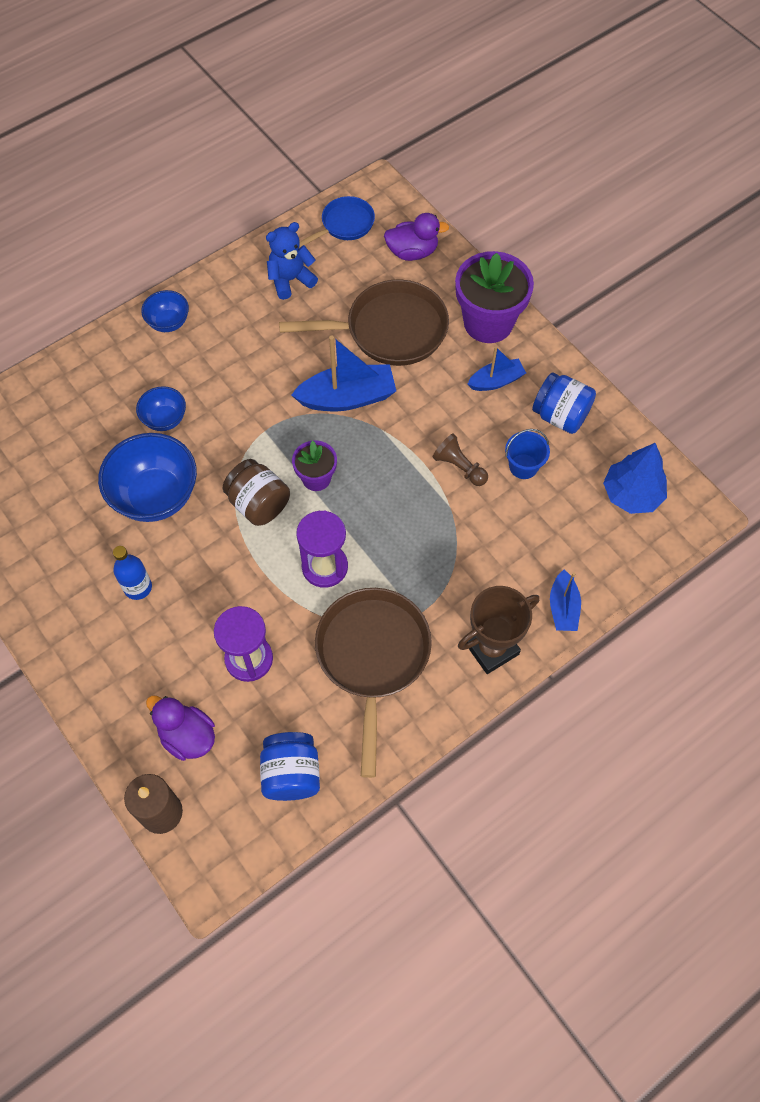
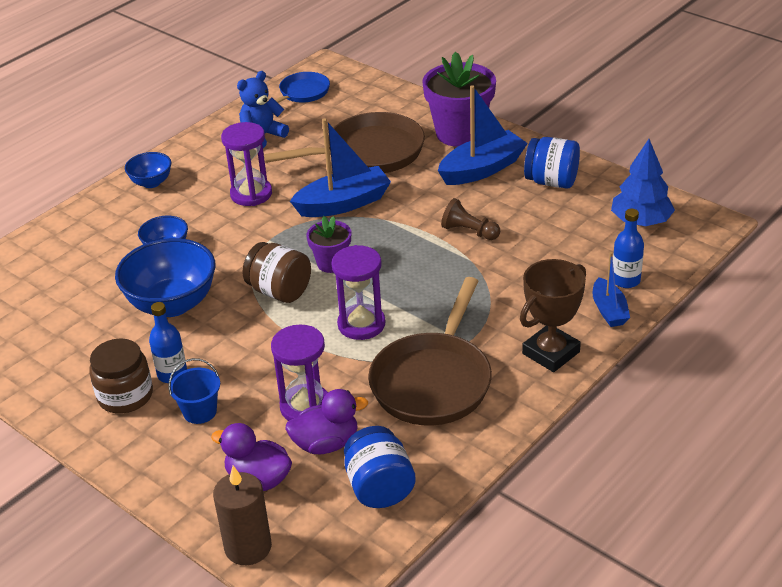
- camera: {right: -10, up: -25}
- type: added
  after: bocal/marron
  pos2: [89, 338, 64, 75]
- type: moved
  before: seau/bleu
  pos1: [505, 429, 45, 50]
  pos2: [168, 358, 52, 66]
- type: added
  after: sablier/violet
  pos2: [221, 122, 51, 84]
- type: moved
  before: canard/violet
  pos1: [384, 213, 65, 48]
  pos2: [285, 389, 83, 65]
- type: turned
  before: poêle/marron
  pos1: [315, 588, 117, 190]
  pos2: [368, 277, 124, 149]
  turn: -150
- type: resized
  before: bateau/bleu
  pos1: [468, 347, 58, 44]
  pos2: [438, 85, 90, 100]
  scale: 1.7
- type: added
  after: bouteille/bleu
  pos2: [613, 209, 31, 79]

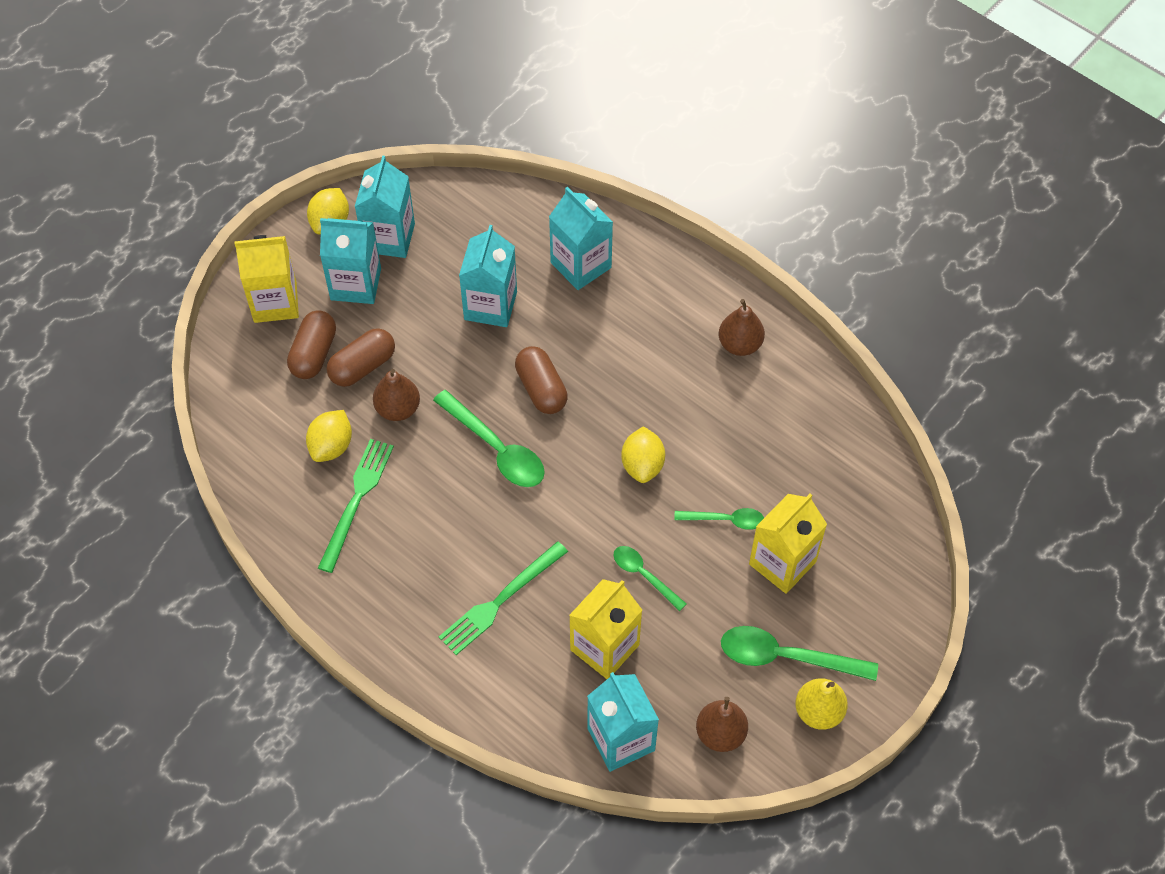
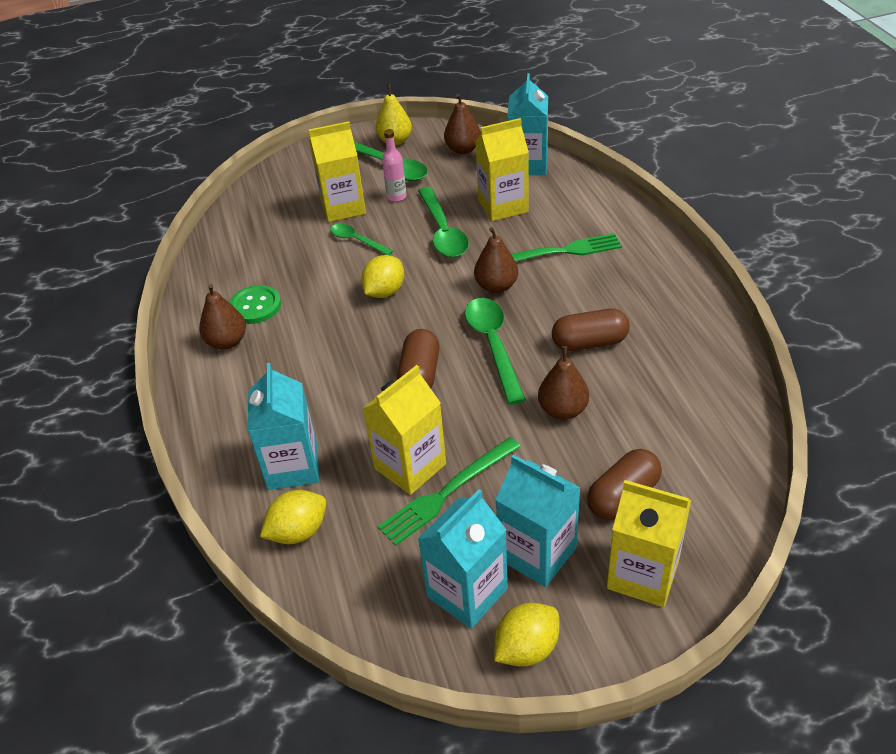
- camera: {right: -145, up: -15}
- type: added
  after: bouton/vert
  pos2: [229, 285, 52, 39]
- type: moved
  before: citron/jaune
  pos1: [306, 410, 46, 52]
  pos2: [260, 490, 66, 54]
- type: recoloured
  before: brique de lait/turquoise
  after: brique de lait/jaune
  pos1: [459, 225, 58, 102]
  pos2: [362, 365, 84, 130]
- type: moved
  before: fourchette/vert
  pos1: [318, 439, 76, 134]
  pos2: [377, 437, 143, 109]
- type: added
  after: bouteille/rose
  pos2: [382, 129, 25, 73]
- type: resized
  before: cuillère/vert
  pos1: [613, 546, 74, 65]
  pos2: [418, 187, 51, 70]
  scale: 1.69
- type: added
  after: poire/marron
  pos2: [474, 227, 44, 66]
- type: moved
  before: gélule/marron
  pos1: [327, 328, 68, 59]
  pos2: [552, 308, 78, 43]

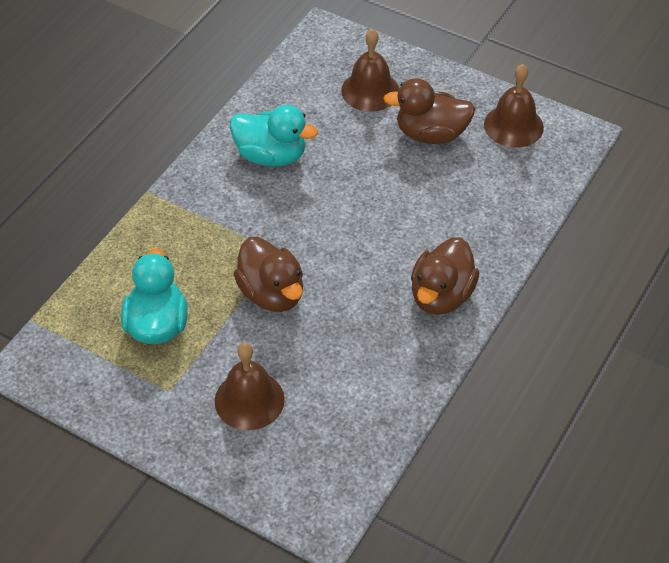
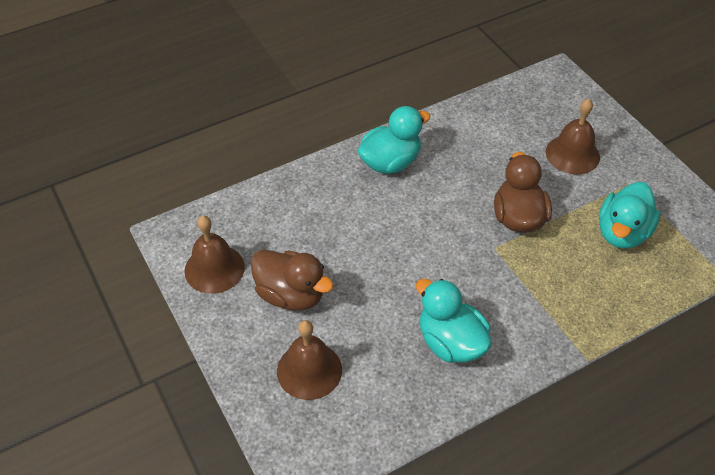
- camera: {right: -150, up: 0}
- type: recoloured
  before: canard/marron
  after: canard/turquoise
  pos1: [411, 237, 68, 78]
  pos2: [358, 106, 73, 68]

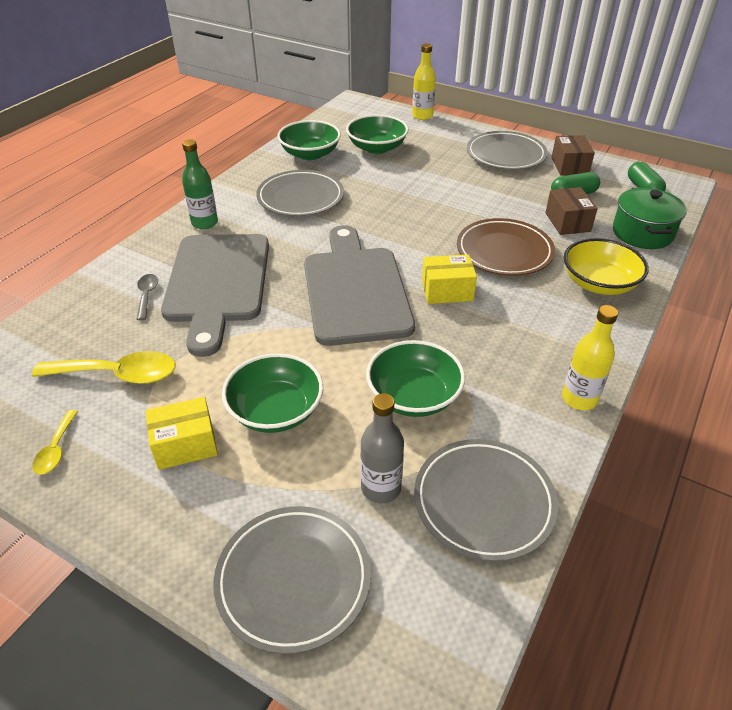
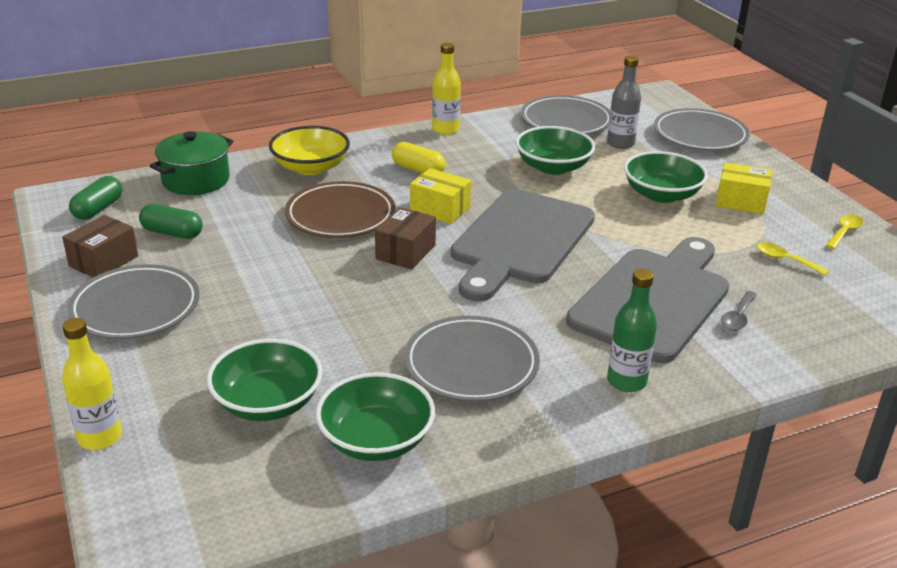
- camera: {right: -145, up: -10}
- type: moved
  before: boîte/marron
  pos1: [545, 187, 53, 48]
  pos2: [375, 207, 61, 63]
- type: added
  after: gélule/jaune
  pos2: [392, 142, 54, 32]
- type: resized
  before: cuillère/jaune
  pos1: [32, 351, 144, 33]
  pos2: [757, 242, 72, 34]
  scale: 0.53

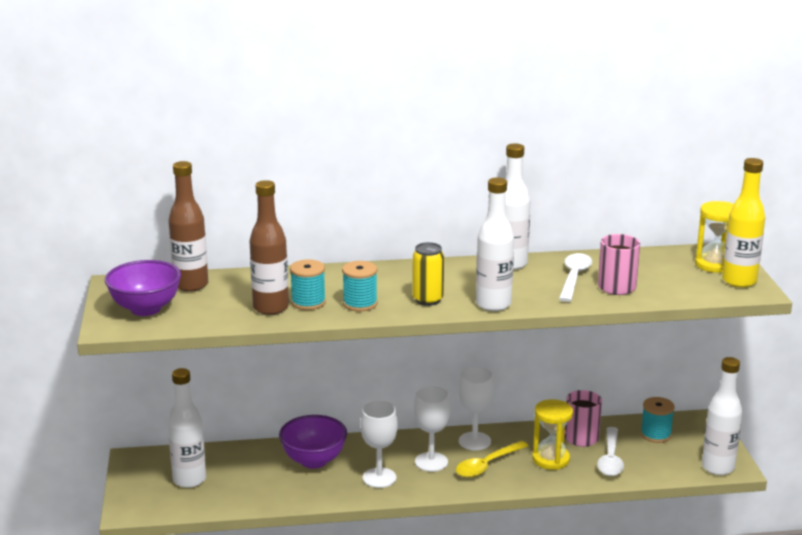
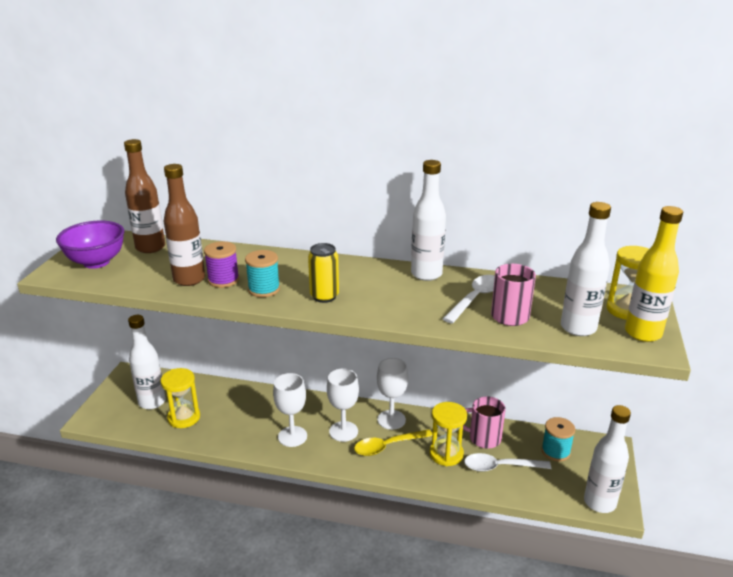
- camera: {right: 20, up: 5}
- type: added
  after: sablier/jaune
  pos2: [160, 368, 40, 60]
- type: recoloured
  before: bobine/turquoise
  after: bobine/violet
  pos1: [290, 259, 36, 51]
  pos2: [204, 241, 35, 47]
- type: turned
  before: cuillère/blanc
  pos1: [597, 427, 27, 49]
  pos2: [464, 453, 87, 19]
  turn: 60
- type: moved
  before: bouteille/blanc
  pos1: [476, 178, 38, 133]
  pos2: [561, 202, 50, 134]
- type: removed
  before: bol/violet
  pos1: [279, 415, 68, 54]

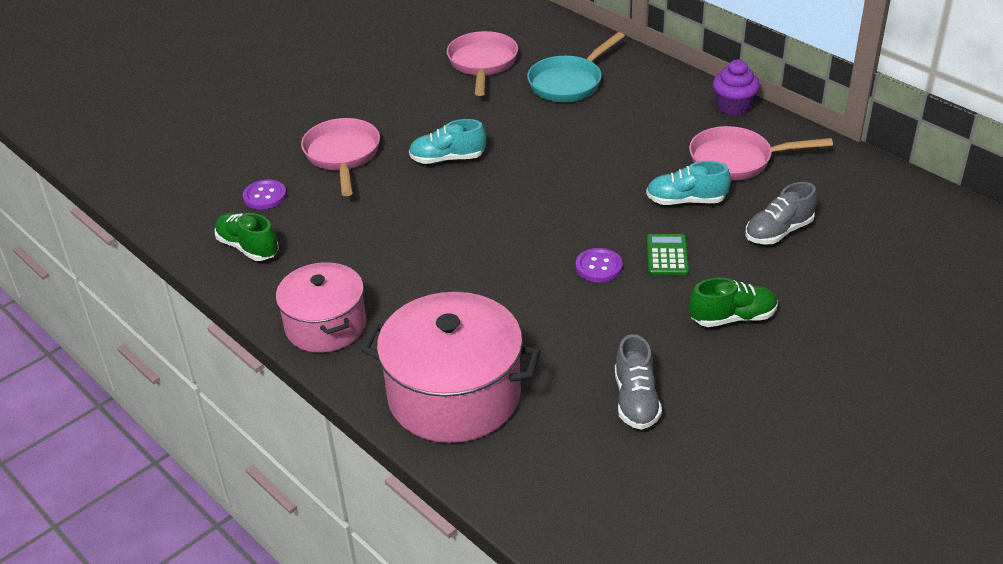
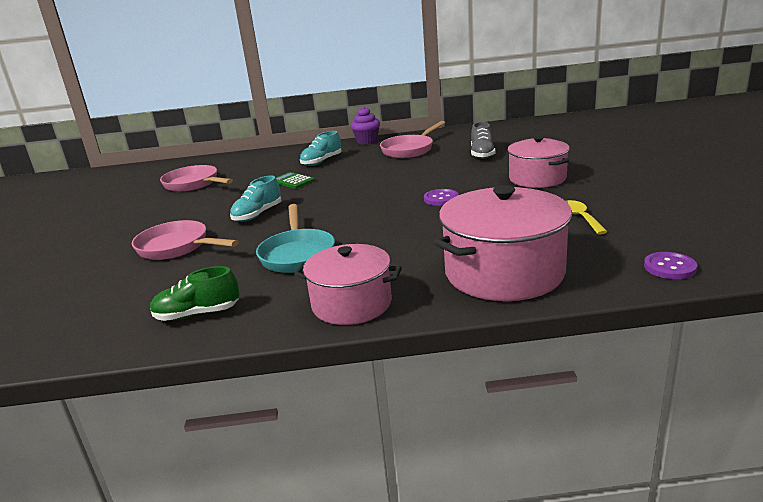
- camera: {right: -50, up: -15}
- type: moved
  before: poêle/turquoise
  pos1: [527, 32, 97, 70]
  pos2: [256, 204, 79, 69]
- type: moved
  before: calculatrice/vert
  pos1: [646, 234, 43, 41]
  pos2: [276, 172, 39, 17]
- type: moved
  before: chaussure/turquoise
  pos1: [646, 161, 85, 44]
  pos2: [300, 131, 42, 35]
- type: replaced
  before: chaussure/vert
  after: marmite/rose
  pos1: [689, 278, 89, 49]
  pos2: [507, 136, 63, 52]
- type: replaced
  before: chaussure/gris
  after: cuillère/jaune
  pos1: [615, 334, 47, 96]
  pos2: [567, 200, 40, 34]
- type: moved
  before: bouton/violet
  pos1: [243, 180, 44, 30]
  pos2: [644, 252, 53, 27]

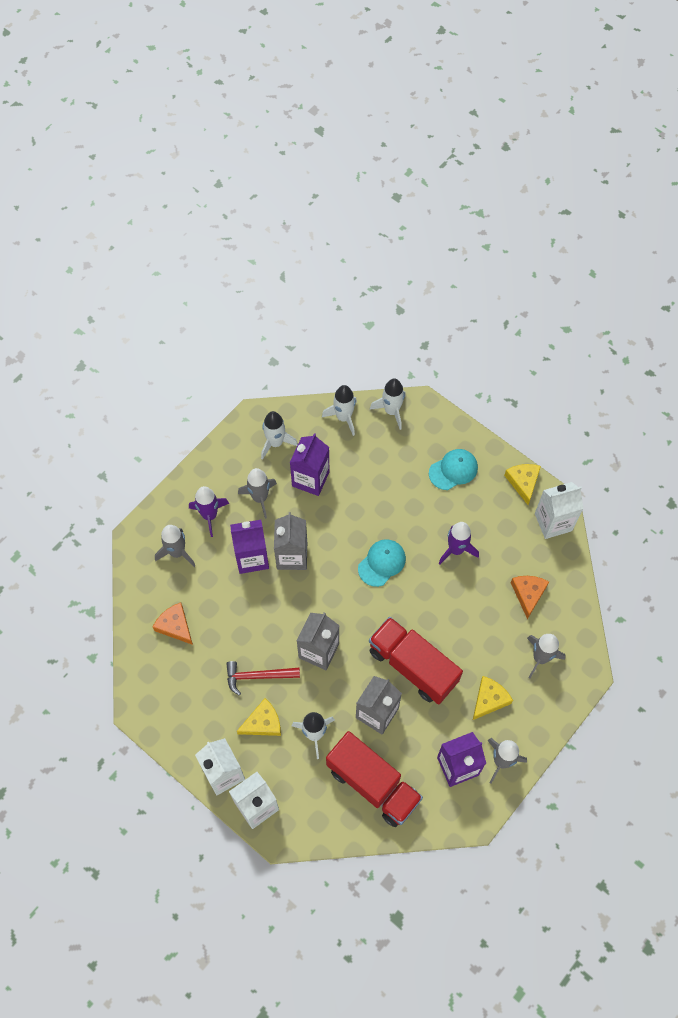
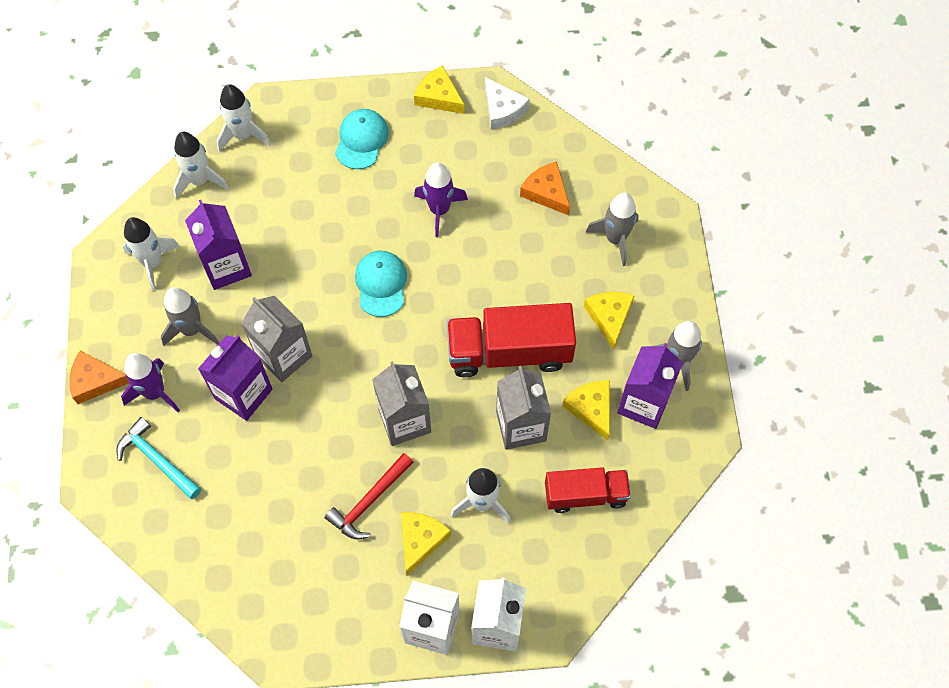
- camera: {right: -45, up: 0}
- type: moved
  before: fromage/orange
  pos1: [153, 603, 40, 42]
  pos2: [70, 351, 59, 53]
- type: replaced
  before: fusée/gris
  after: marteau/turquoise
  pos1: [155, 525, 41, 42]
  pos2: [117, 417, 84, 82]
- type: replaced
  before: brique de lait/blanc
  after: fromage/blanc
  pos1: [535, 482, 49, 57]
  pos2: [485, 77, 45, 52]
- type: resized
  before: camion/rouge
  pos1: [326, 731, 97, 96]
  pos2: [545, 467, 86, 46]
  scale: 0.64
- type: added
  after: fromage/jaune
  pos2: [562, 380, 48, 61]

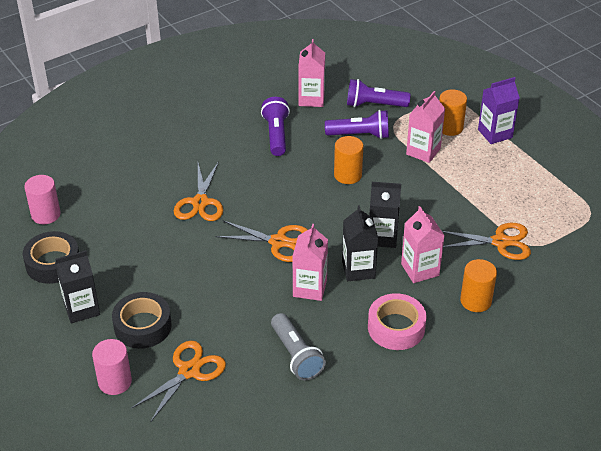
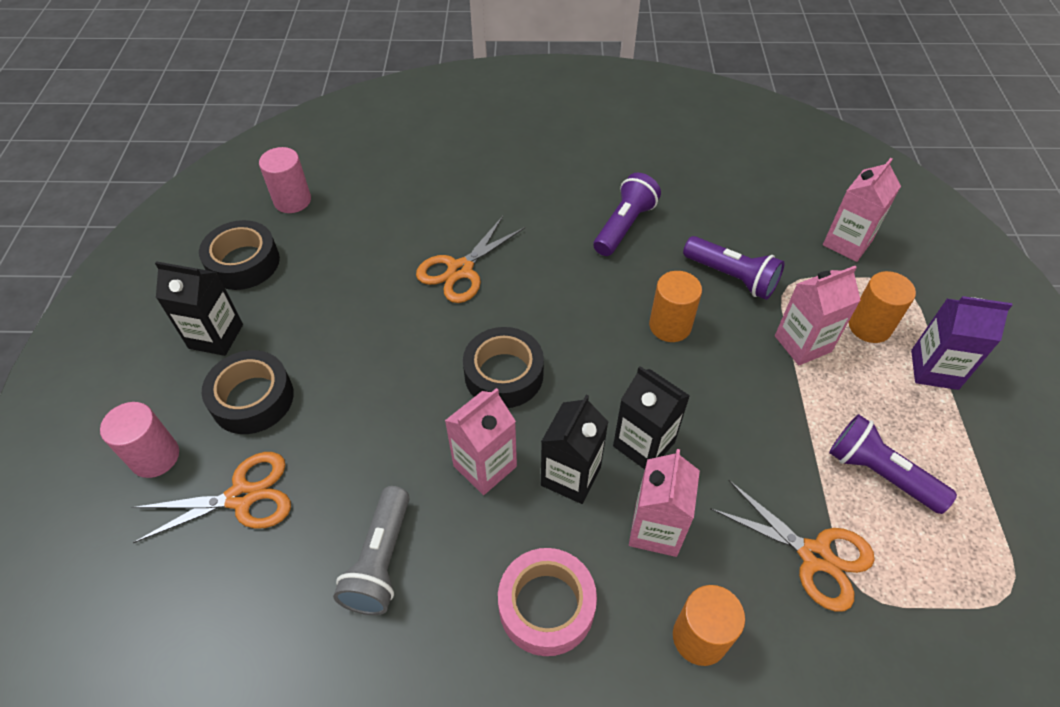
- camera: {right: 35, up: 10}
- type: replaced
  before: ciseaux/orange
  after: ruban adhésif/noir
  pos1: [216, 221, 92, 41]
  pos2: [463, 327, 81, 81]
- type: moved
  before: brique de lait/rose
  pos1: [298, 39, 27, 68]
  pos2: [823, 158, 78, 104]
- type: moved
  before: lampe de poche/violet
  pos1: [347, 79, 64, 28]
  pos2: [829, 414, 128, 100]

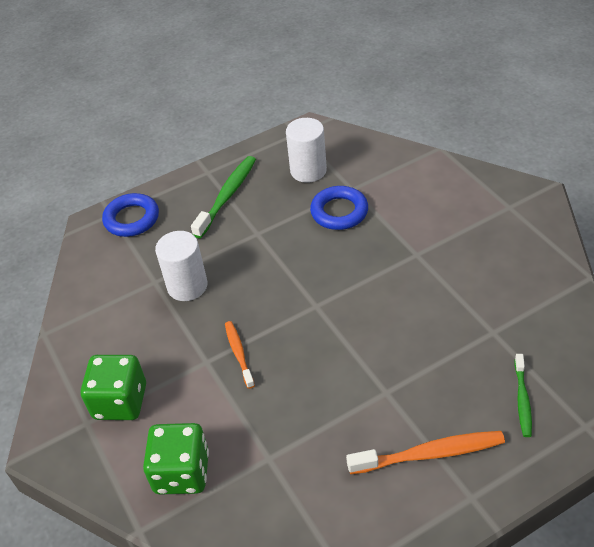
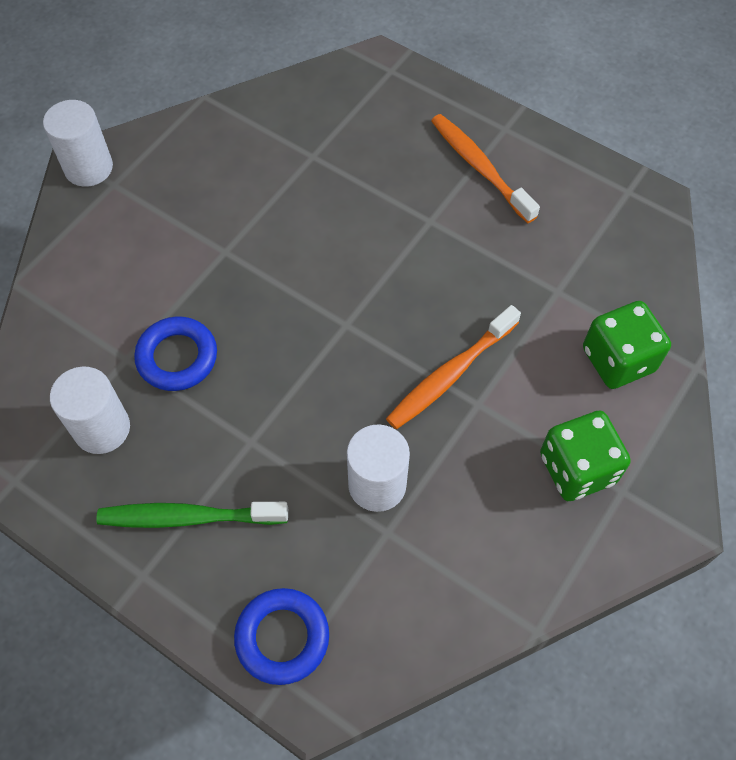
- camera: {right: -120, up: 15}
- type: added
  after: cylindre/blanc
  pos2: [43, 100, 70, 87]
- type: resized
  before: brosse à dents/orange
  pos1: [225, 321, 30, 68]
  pos2: [386, 305, 135, 124]
  scale: 1.66
- type: removed
  before: brosse à dents/vert
  pos1: [515, 354, 17, 83]

